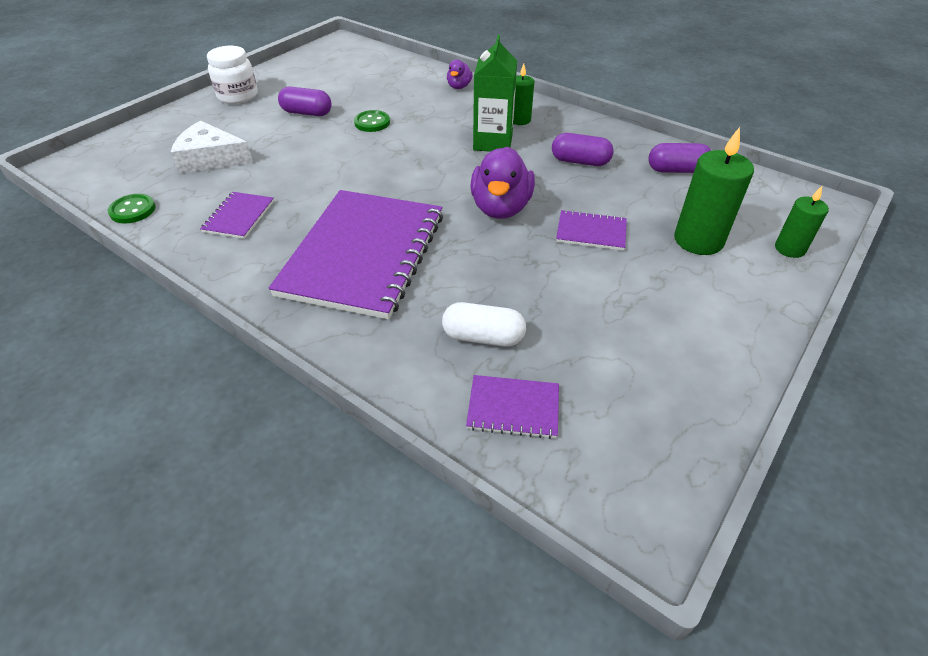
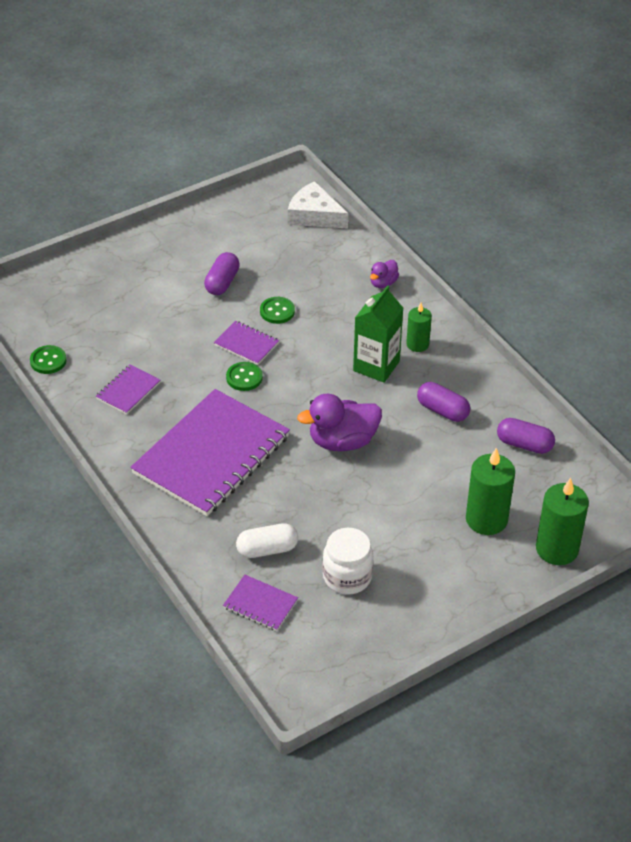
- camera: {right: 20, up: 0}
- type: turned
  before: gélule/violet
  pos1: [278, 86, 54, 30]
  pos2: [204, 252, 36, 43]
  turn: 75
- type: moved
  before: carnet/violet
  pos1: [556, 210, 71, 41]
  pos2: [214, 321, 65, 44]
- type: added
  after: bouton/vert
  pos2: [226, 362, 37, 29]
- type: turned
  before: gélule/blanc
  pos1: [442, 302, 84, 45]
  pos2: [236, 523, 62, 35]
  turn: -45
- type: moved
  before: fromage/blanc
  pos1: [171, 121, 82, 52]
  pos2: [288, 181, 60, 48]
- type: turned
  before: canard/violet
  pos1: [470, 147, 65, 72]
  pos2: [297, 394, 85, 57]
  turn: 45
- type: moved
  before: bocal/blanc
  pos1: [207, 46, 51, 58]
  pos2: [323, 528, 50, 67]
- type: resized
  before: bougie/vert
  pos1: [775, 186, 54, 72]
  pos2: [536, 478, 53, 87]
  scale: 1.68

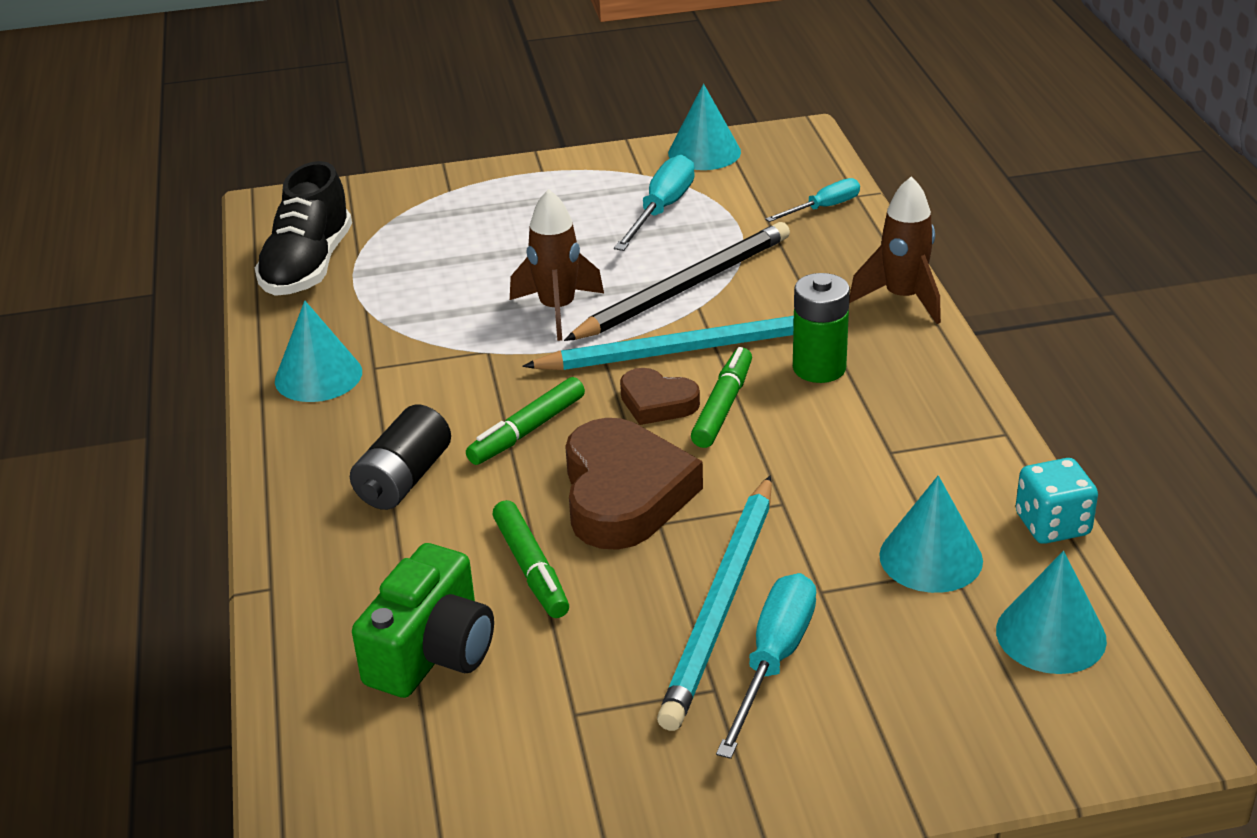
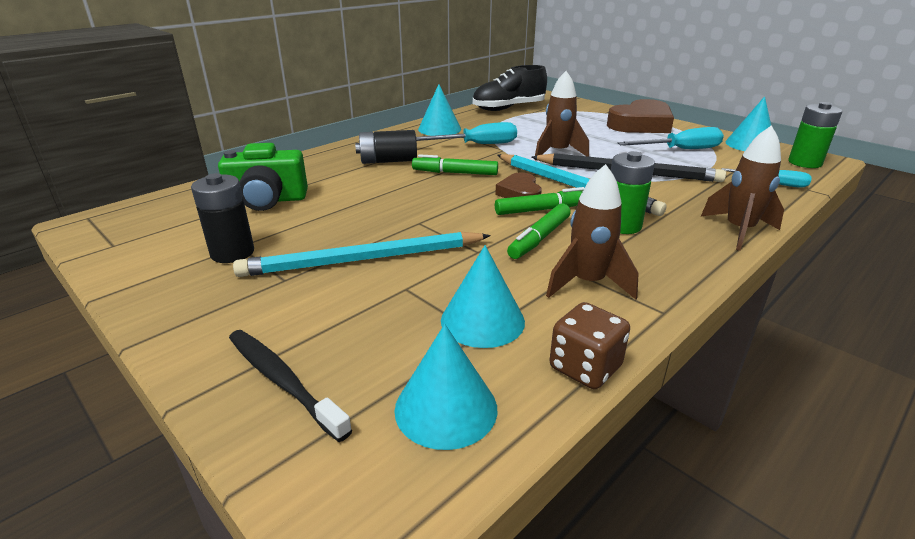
- camera: {right: 55, up: -5}
- type: added
  after: pile/noir
  pos2: [191, 173, 63, 90]
- type: added
  after: brosse à dents/noir
  pos2: [229, 330, 123, 112]
- type: moved
  before: tournevis/turquoise
  pos1: [716, 573, 100, 186]
  pos2: [416, 122, 101, 22]
- type: moved
  before: feutre/vert
  pos1: [492, 500, 77, 118]
  pos2: [507, 204, 64, 55]
- type: added
  after: fusée/marron
  pos2: [546, 164, 93, 136]
- type: recoloured
  before: dé/turquoise
  after: dé/marron
  pos1: [1016, 458, 82, 86]
  pos2: [550, 302, 80, 87]
- type: moved
  before: cœur/marron
  pos1: [565, 418, 138, 132]
  pos2: [607, 99, 67, 34]
- type: added
  after: pile/vert
  pos2: [788, 102, 54, 66]

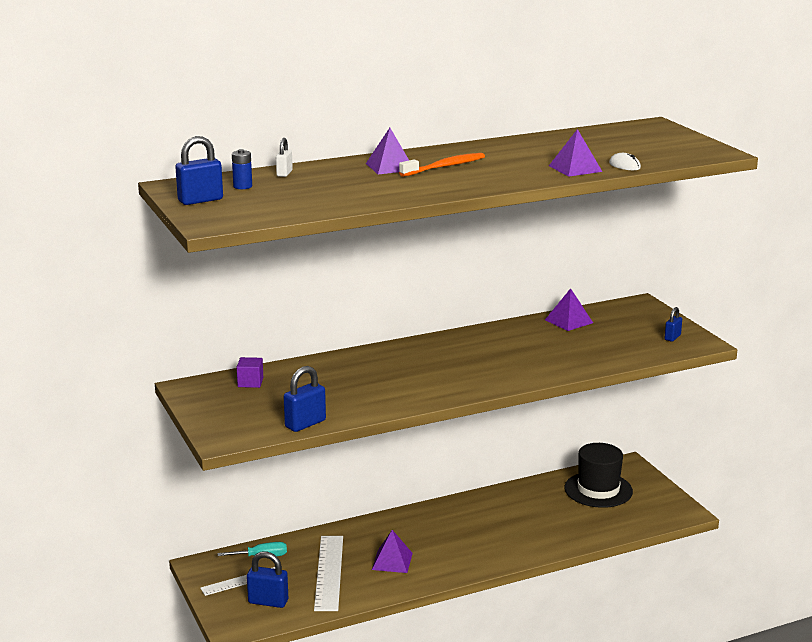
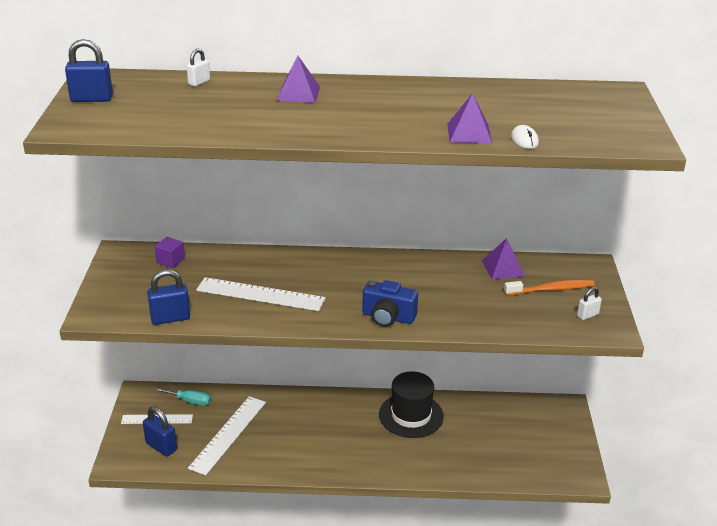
- camera: {right: 25, up: 10}
- type: added
  after: règle/blanc
  pos2: [196, 277, 130, 34]
- type: added
  after: appareil photo/bleu
  pos2: [362, 280, 56, 47]
- type: moved
  before: chapeau/noir
  pos1: [564, 443, 69, 65]
  pos2: [379, 371, 65, 67]
- type: moved
  before: brosse à dents/orange
  pos1: [399, 153, 86, 24]
  pos2: [504, 280, 91, 15]
- type: recoloured
  before: cadenas/bleu
  after: cadenas/blanc
  pos1: [665, 307, 17, 35]
  pos2: [577, 287, 25, 33]
- type: removed
  before: pile/bleu
  pos1: [232, 149, 20, 40]
- type: removed
  before: pyramide/violet
  pos1: [372, 530, 41, 43]

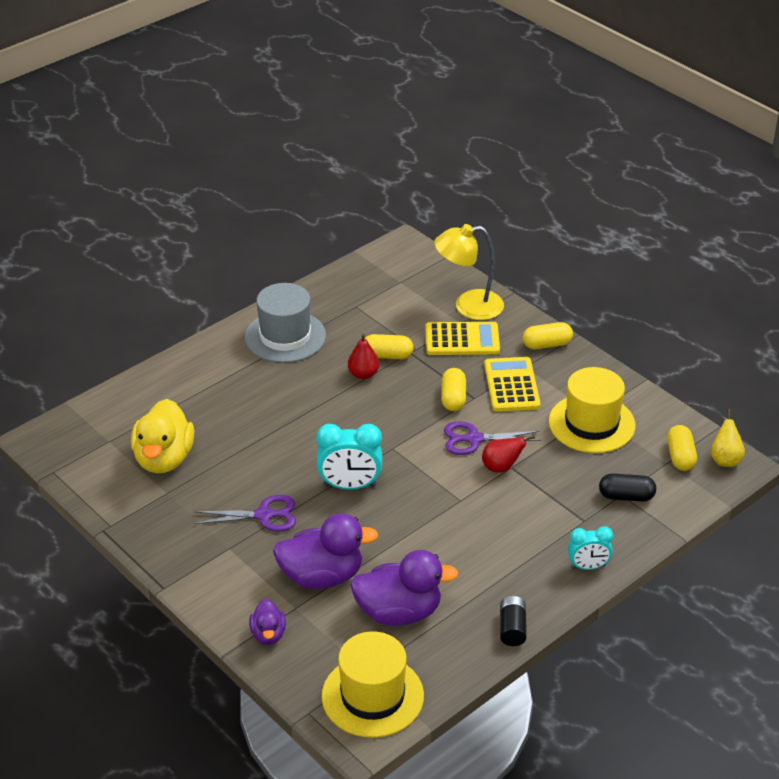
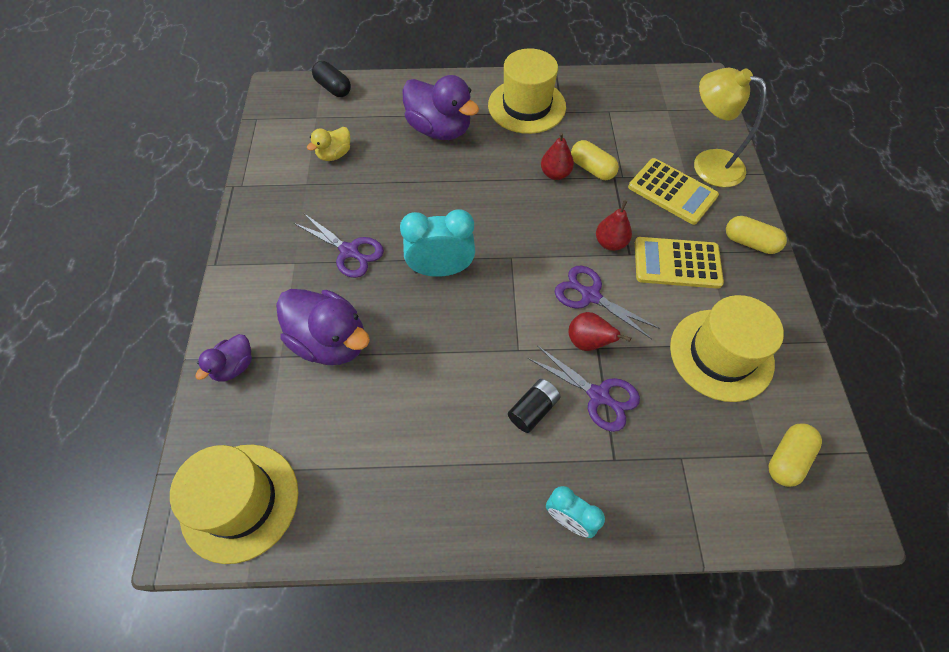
- camera: {right: 40, up: 20}
- type: resized
  before: canard/jaune
  pos1: [131, 399, 63, 74]
  pos2: [307, 127, 43, 34]
  scale: 0.53
- type: moved
  before: gélule/noir
  pos1: [599, 473, 57, 29]
  pos2: [312, 61, 39, 36]
- type: turned
  before: réveil/turquoise
  pos1: [316, 424, 66, 66]
  pos2: [400, 209, 75, 68]
  turn: 135
- type: moved
  before: canard/violet
  pos1: [350, 550, 109, 76]
  pos2: [402, 75, 77, 65]
- type: recoloured
  before: chapeau/gris
  after: chapeau/jaune
  pos1: [245, 283, 81, 80]
  pos2: [488, 48, 78, 86]
- type: moved
  before: pile/noir
  pos1: [500, 596, 27, 50]
  pos2: [508, 379, 53, 54]
- type: added
  after: ciseaux/violet
  pos2: [528, 345, 112, 87]
- type: replaced
  before: gélule/jaune
  after: poire/rouge
  pos1: [441, 368, 25, 43]
  pos2: [596, 200, 36, 51]
- type: turned
  before: calculatrice/jaune
  pos1: [484, 357, 57, 55]
  pos2: [635, 237, 89, 52]
  turn: -120
- type: removed
  before: poire/jaune
  pos1: [710, 409, 35, 58]

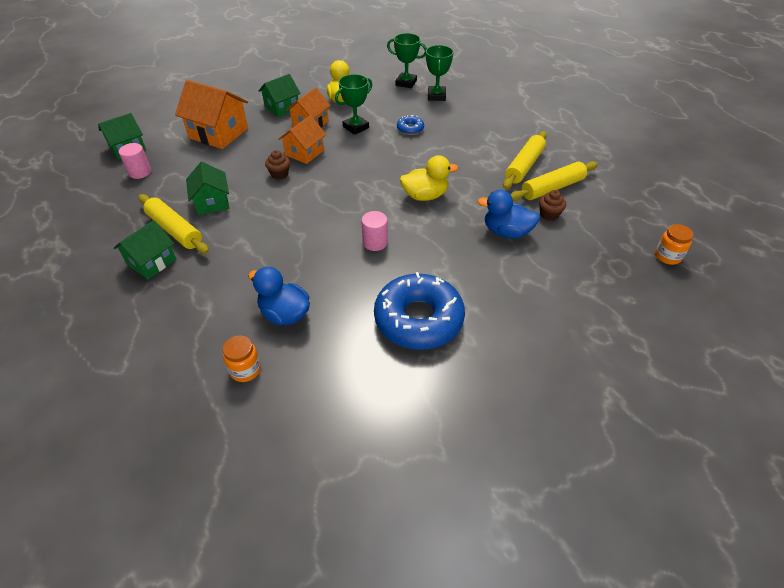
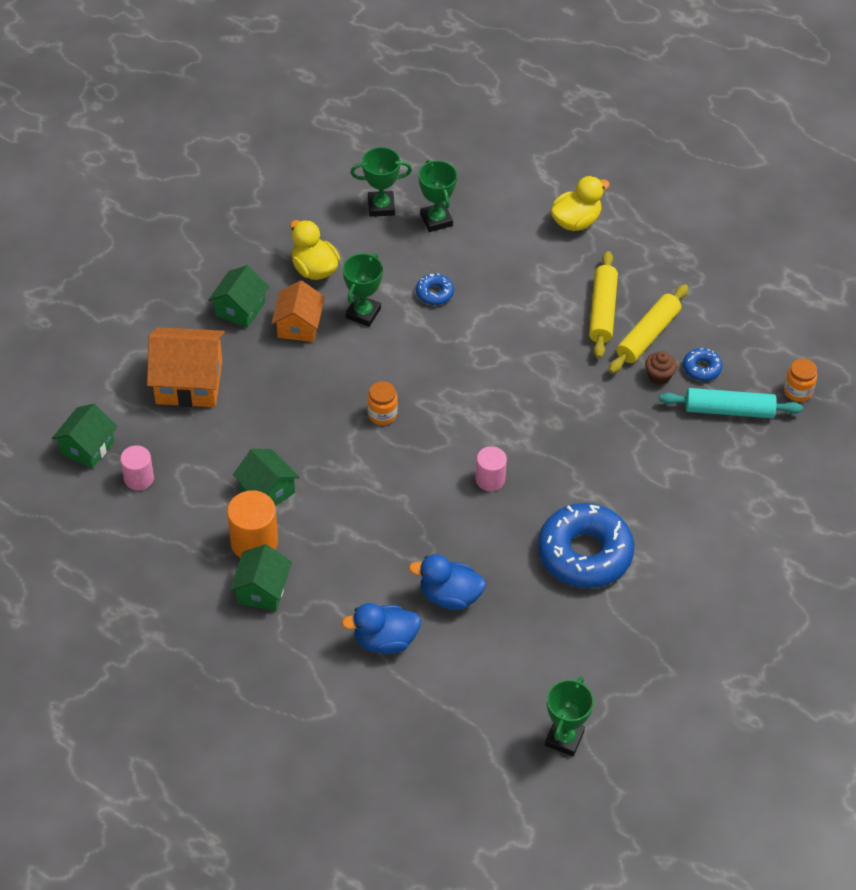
- camera: {right: -25, up: 5}
- type: replaced
  before: rouleau à pâtisserie/jaune
  after: cylindre/orange
  pos1: [139, 194, 70, 60]
  pos2: [227, 490, 51, 68]
- type: moved
  before: canard/bleu
  pos1: [477, 190, 63, 48]
  pos2: [341, 603, 80, 51]
- type: moved
  before: bocal/orange
  pos1: [223, 336, 38, 46]
  pos2: [367, 381, 31, 44]
- type: added
  after: trophée/vert
  pos2: [545, 676, 49, 80]
- type: moved
  before: canard/jaune
  pos1: [400, 155, 58, 46]
  pos2: [551, 176, 59, 55]
- type: added
  after: rouleau à pâtisserie/turquoise
  pos2: [659, 388, 144, 30]
- type: added
  after: beignet/bleu
  pos2: [683, 348, 39, 33]
- type: removed
  before: muffin/marron
  pos1: [265, 150, 25, 30]
- type: removed
  before: maison/orange
  pos1: [279, 115, 47, 49]

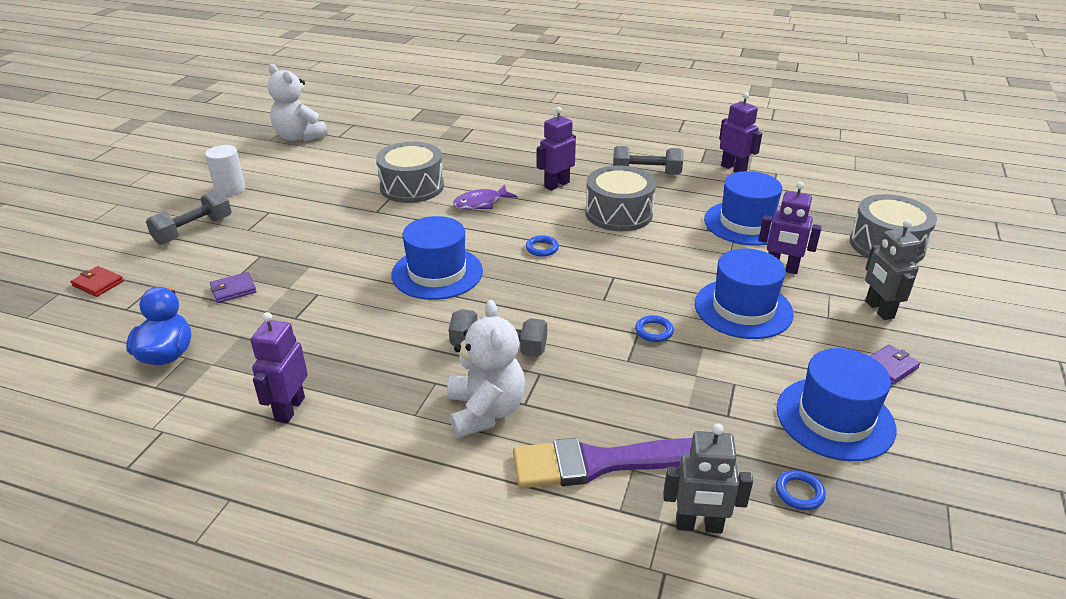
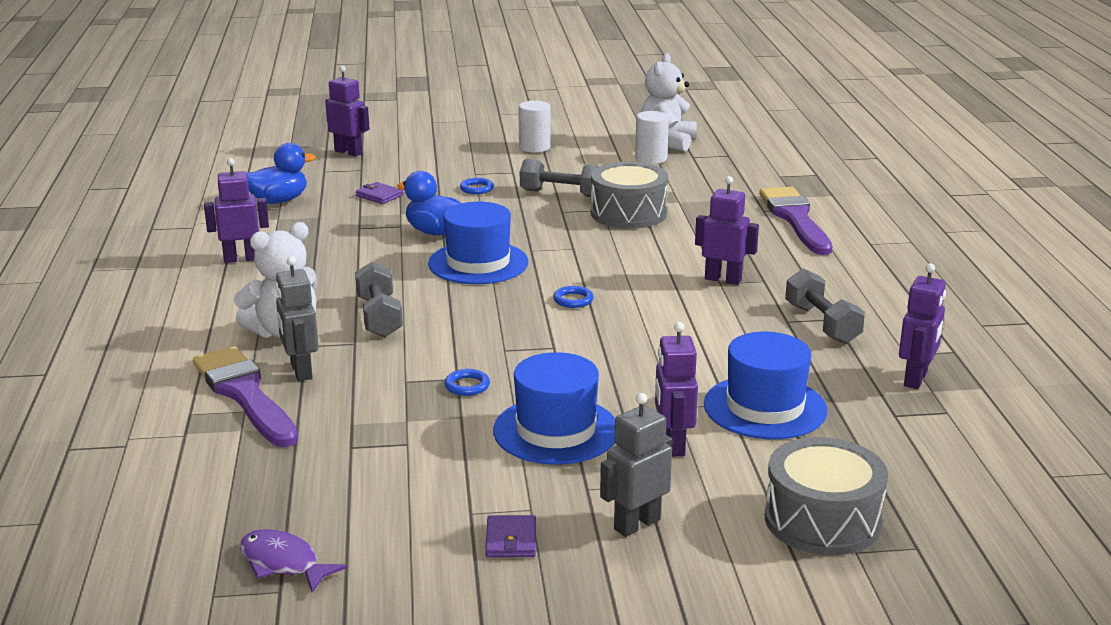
- camera: {right: 65, up: -10}
- type: moved
  before: poisson/violet
  pos1: [453, 185, 64, 25]
  pos2: [240, 529, 108, 64]
- type: moved
  before: robot/gris
  pos1: [663, 423, 90, 110]
  pos2: [275, 256, 44, 125]
- type: replaced
  before: portefeuille/rouge
  after: robot/violet
  pos1: [71, 266, 53, 31]
  pos2: [325, 66, 45, 91]
- type: added
  after: canard/bleu
  pos2: [397, 171, 64, 65]
- type: moved
  before: anneau/bleu
  pos1: [776, 470, 50, 40]
  pos2: [460, 178, 34, 16]
- type: turned
  before: portefeuille/violet
  pos1: [870, 344, 50, 41]
  pos2: [485, 515, 51, 42]
  turn: 60
- type: moved
  before: haltère/gris
  pos1: [146, 189, 86, 56]
  pos2: [520, 158, 79, 39]
- type: added
  after: cylindre/blanc
  pos2: [635, 111, 34, 53]
- type: added
  after: pinceau/violet
  pos2: [759, 187, 73, 68]
- type: removed
  before: tambour/gris
  pos1: [585, 166, 71, 65]
- type: removed
  before: chapeau/bleu
  pos1: [777, 348, 119, 113]

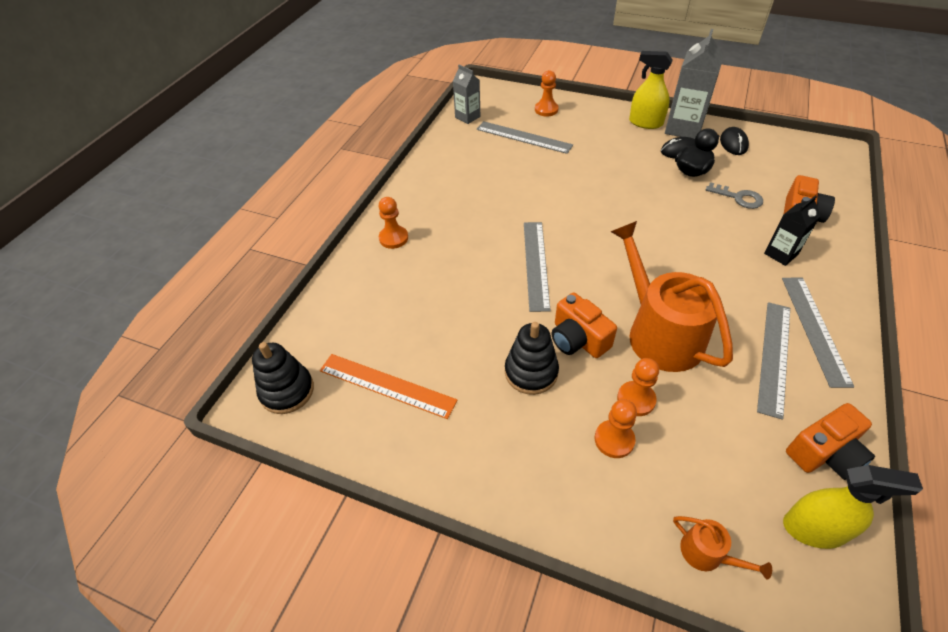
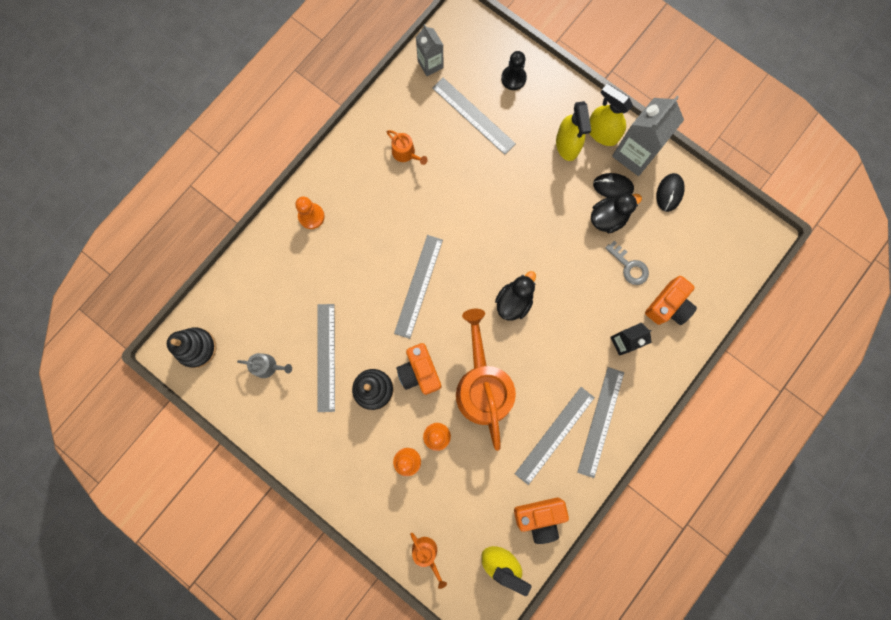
- camera: {right: 15, up: 30}
- type: replaced
  before: règle/orange
  after: arrosoir/gris
  pos1: [320, 354, 137, 65]
  pos2: [237, 353, 55, 25]
- type: added
  after: règle/gris
  pos2: [317, 304, 18, 108]
- type: added
  after: arrosoir/orange
  pos2: [386, 130, 42, 35]
- type: added
  after: canard/noir
  pos2: [495, 271, 41, 50]
- type: recoloured
  before: pion/orange
  after: pion/noir
  pos1: [535, 70, 24, 46]
  pos2: [501, 51, 26, 39]
- type: added
  after: vaporisateur/jaune
  pos2: [556, 101, 35, 60]

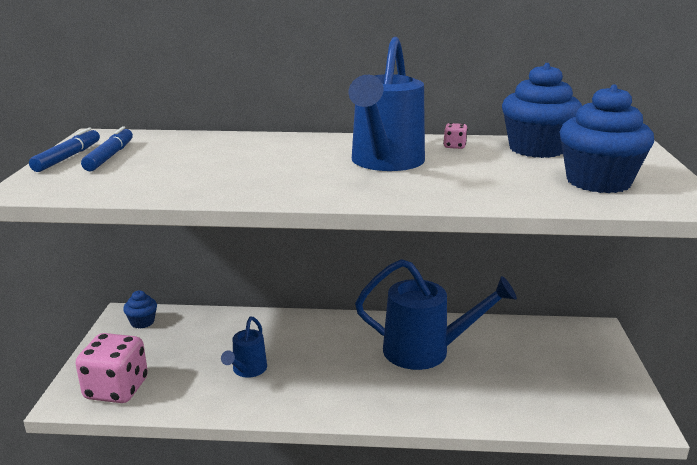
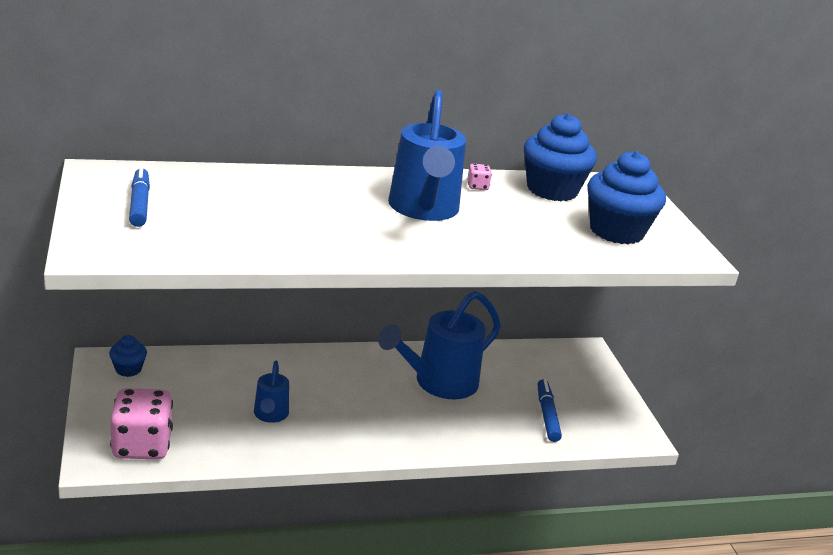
- camera: {right: -20, up: 5}
- type: turned
  before: arrosoir/bleu
  pos1: [355, 259, 162, 111]
  pos2: [378, 291, 123, 108]
  turn: 150
- type: moved
  before: feutre/bleu
  pos1: [29, 128, 71, 44]
  pos2: [537, 379, 25, 63]

